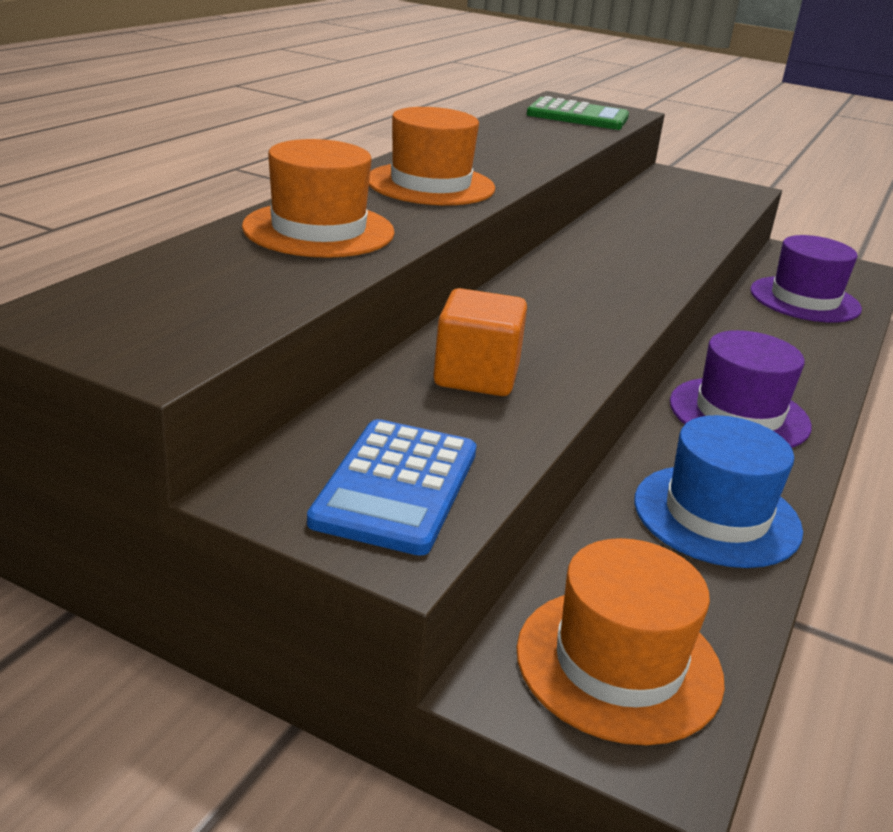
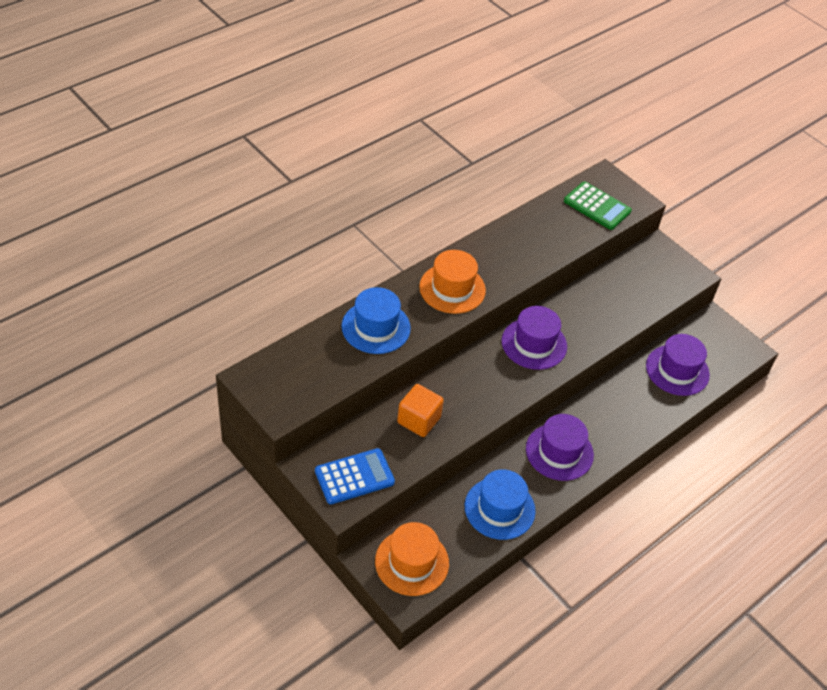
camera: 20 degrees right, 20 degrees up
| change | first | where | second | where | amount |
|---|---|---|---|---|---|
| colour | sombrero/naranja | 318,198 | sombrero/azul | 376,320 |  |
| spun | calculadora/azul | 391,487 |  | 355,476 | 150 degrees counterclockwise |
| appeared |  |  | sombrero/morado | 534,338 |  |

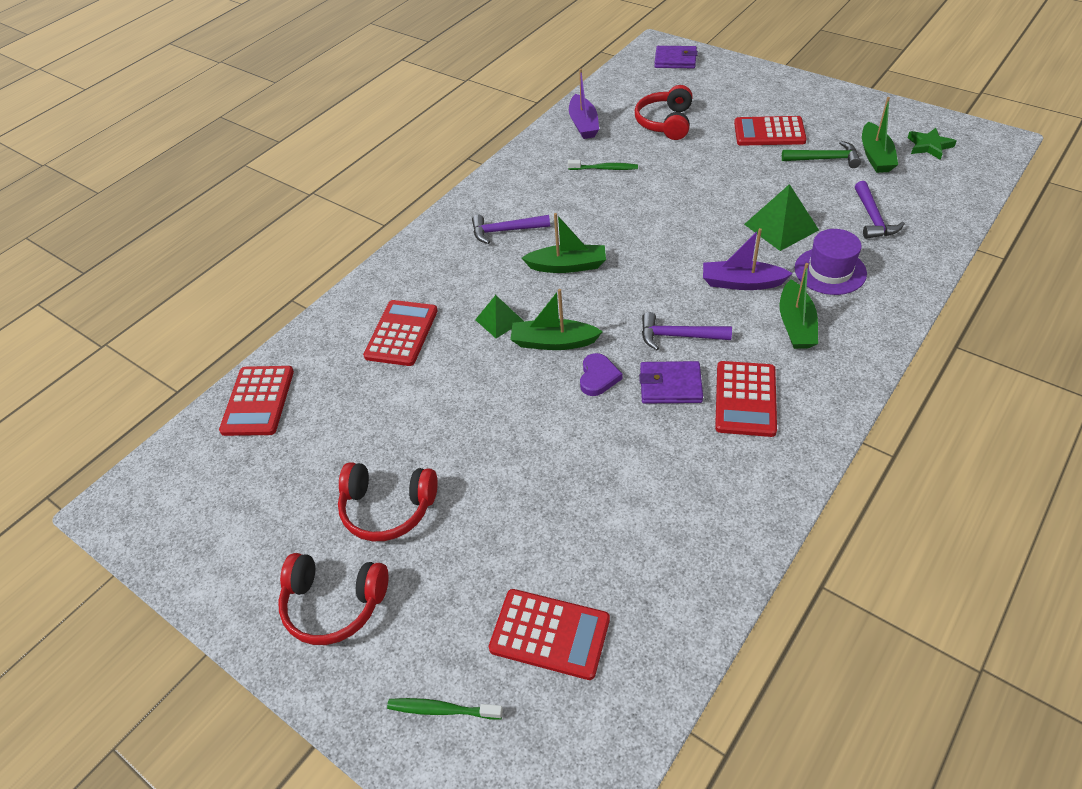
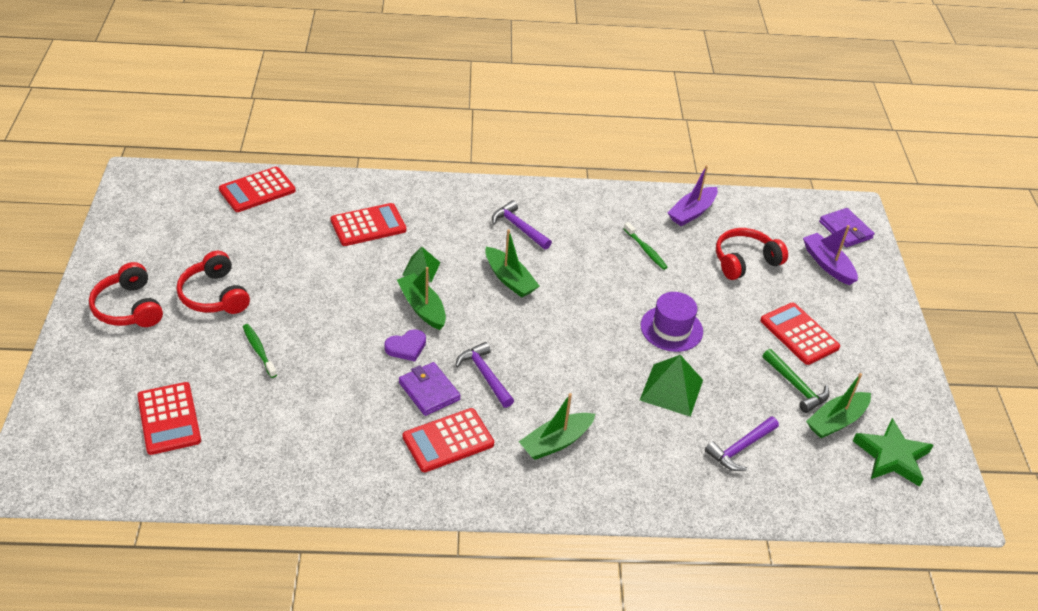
camera: 45 degrees right, 5 degrees down
| change | first | where | second | where | amount |
|---|---|---|---|---|---|
| size | estrella/verde | 932,144 |  | 893,452 | x1.51 |
| relocated | barco/morado | 748,259 |  | 830,255 |  |
| relocated | sombrero/morado | 831,262 |  | 672,322 |  |
| relocated | cepillo de dientes/verde | 445,708 |  | 260,351 |  |

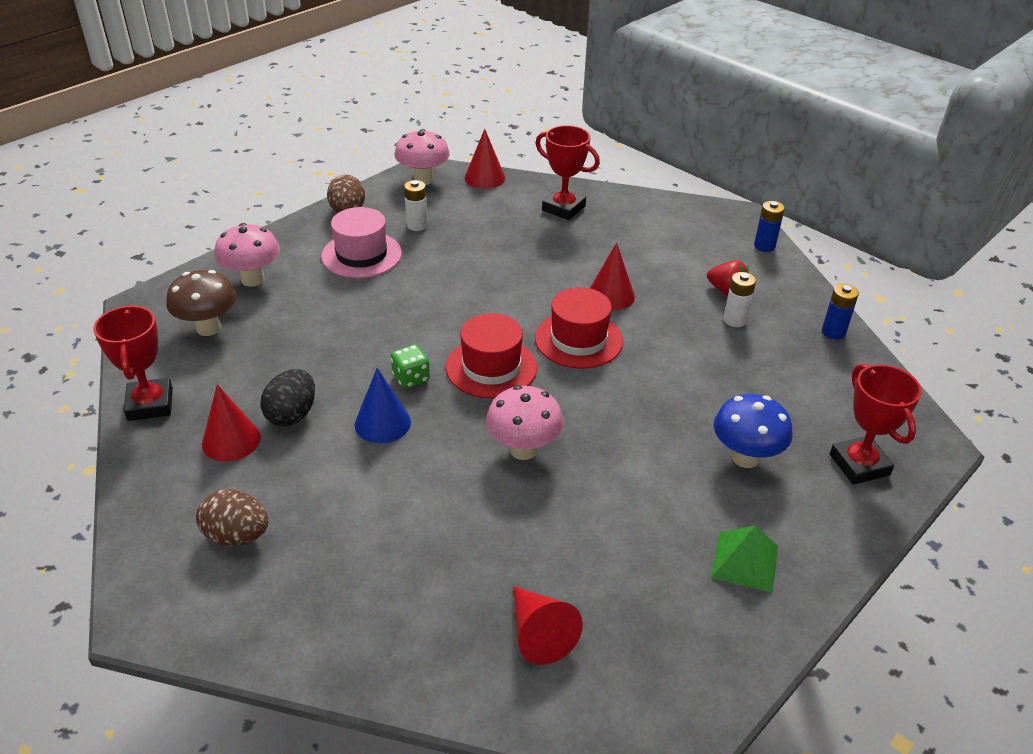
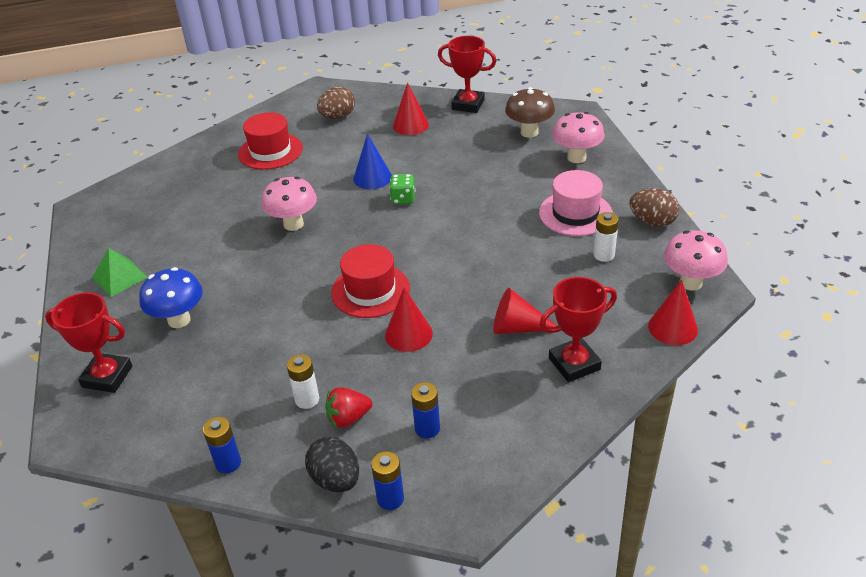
camera: 125 degrees right, 0 degrees up
| change | first | where | second | where | amount |
|---|---|---|---|---|---|
| relocated | sombrero/rojo | 491,355 |  | 270,141 |  |
| relocated | huevo/negro | 287,397 |  | 332,465 |  |
| relocated | cono/rojo | 548,625 |  | 525,311 |  |
| appeared |  |  | pila/azul | 425,410 |  |

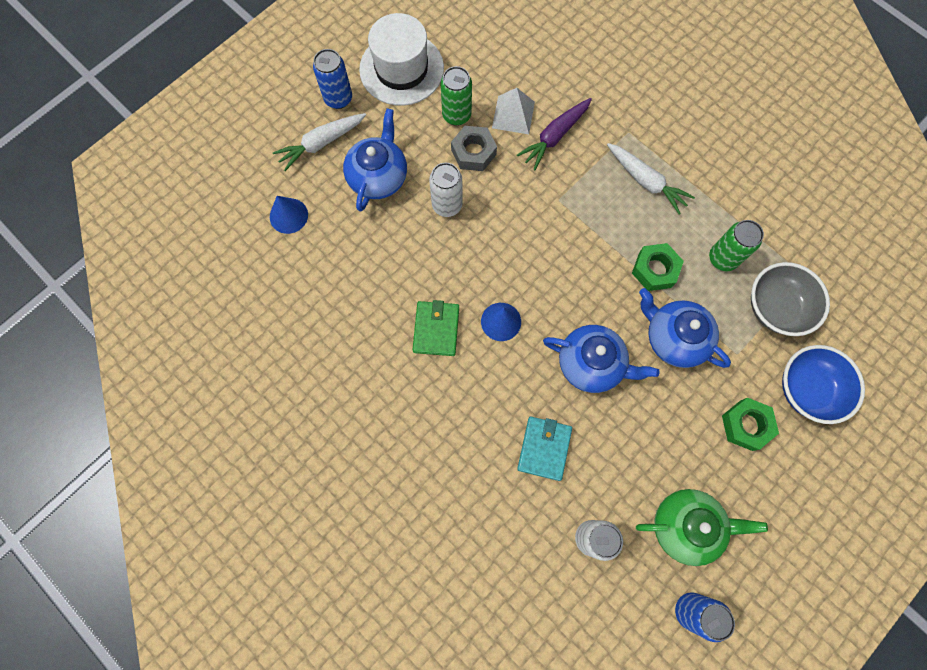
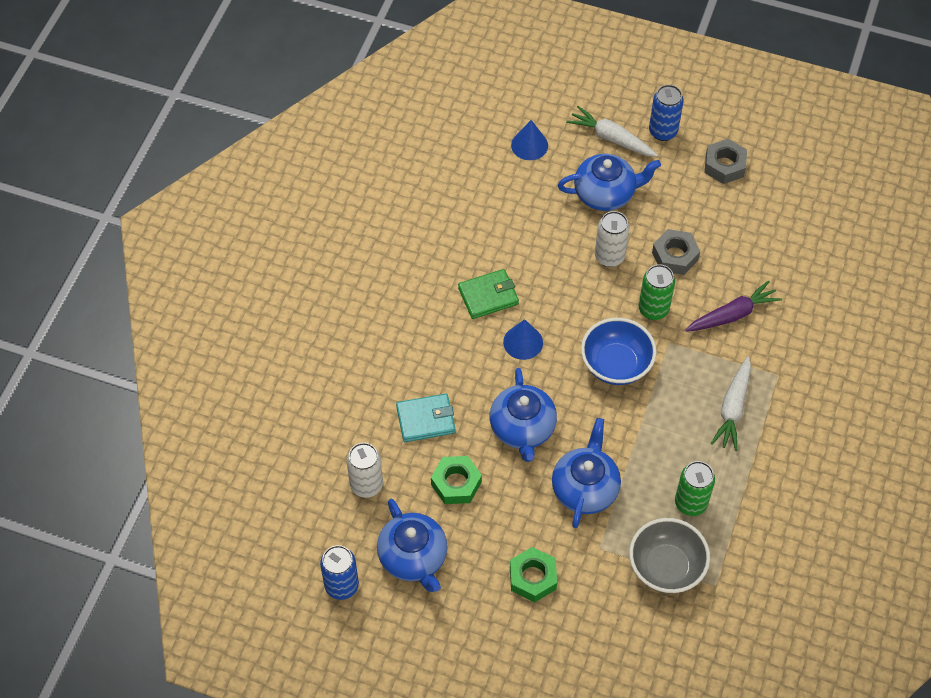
camera: 65 degrees right, 15 degrees down
| change | first | where | second | where | amount |
|---|---|---|---|---|---|
| exchanged | sombrero/blanco | 401,59 | tuerca/gris | 726,161 |  |
| relocated | lata/verde | 456,96 |  | 657,292 |  |
| missing | pirámide/blanco | 513,111 |  |  |  |
| spun | zanahoria/morado | 554,134 |  | 733,306 | 135 degrees clockwise |
| relocated | tuerca/verde | 658,267 |  | 456,480 |  |
| relocated | cuenco/azul | 823,384 |  | 619,351 |  |
| colour | tetera/verde | 702,527 | tetera/azul | 412,545 |  |

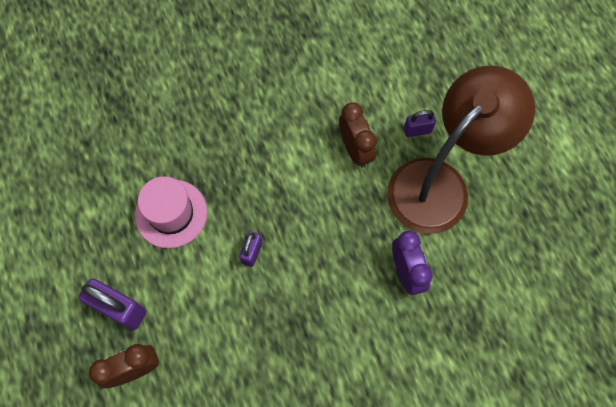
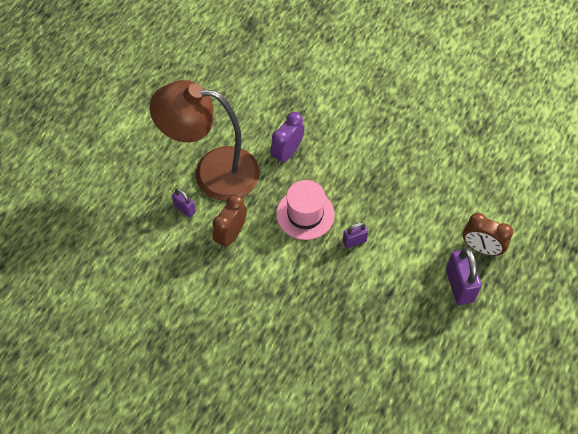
camera: 130 degrees left, 10 degrees down
| change | first | where | second | where | amount |
|---|---|---|---|---|---|
| relocated | sombrero/rosa | 171,212 |  | 305,210 |  |

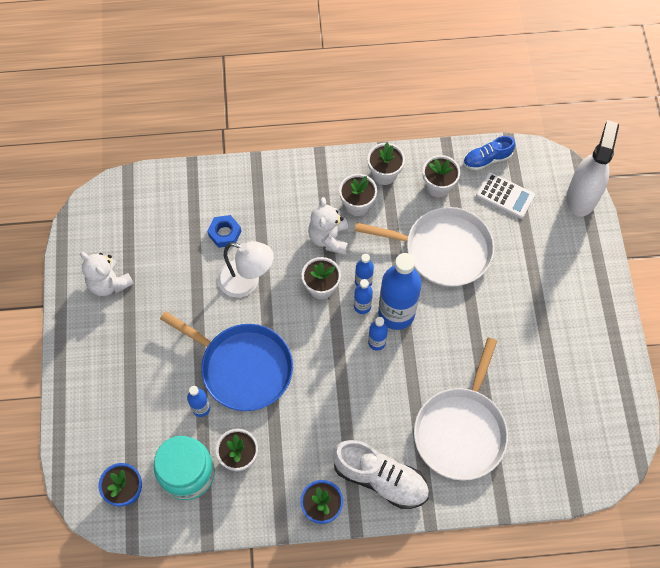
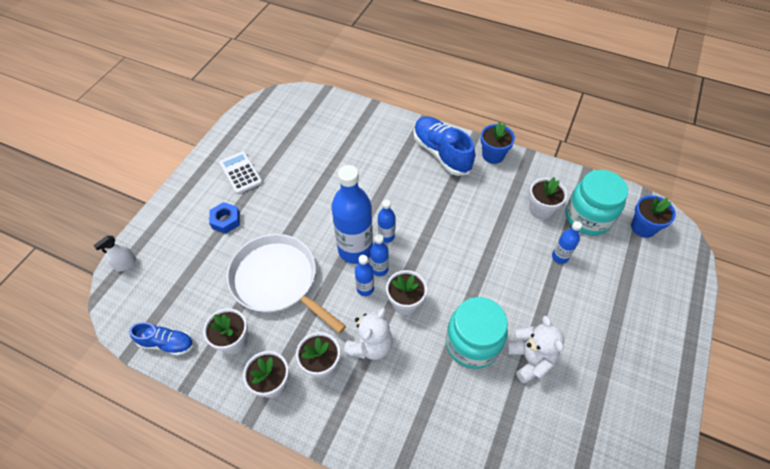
camera: 150 degrees left, 10 degrees down
| change | first | where | second | where | amount |
|---|---|---|---|---|---|
| size | pulverizador/blanco | 593,168 |  | 114,254 | x0.45 |
| relocated | calculadora/blanco | 505,195 |  | 240,172 |  |
| relocated | tuerca/azul | 224,231 |  | 224,218 |  |
| exchanged | lámpara/blanco | 246,269 | tarro/turquesa | 477,333 |  |
| relocated | osito/blanco | 107,274 |  | 535,350 |  |
| missing | sartén/azul | 226,361 |  |  |  |
| missing | sartén/blanco | 461,409 |  |  |  |
| colour | zapato/blanco | 380,474 | zapato/azul | 444,146 |  |

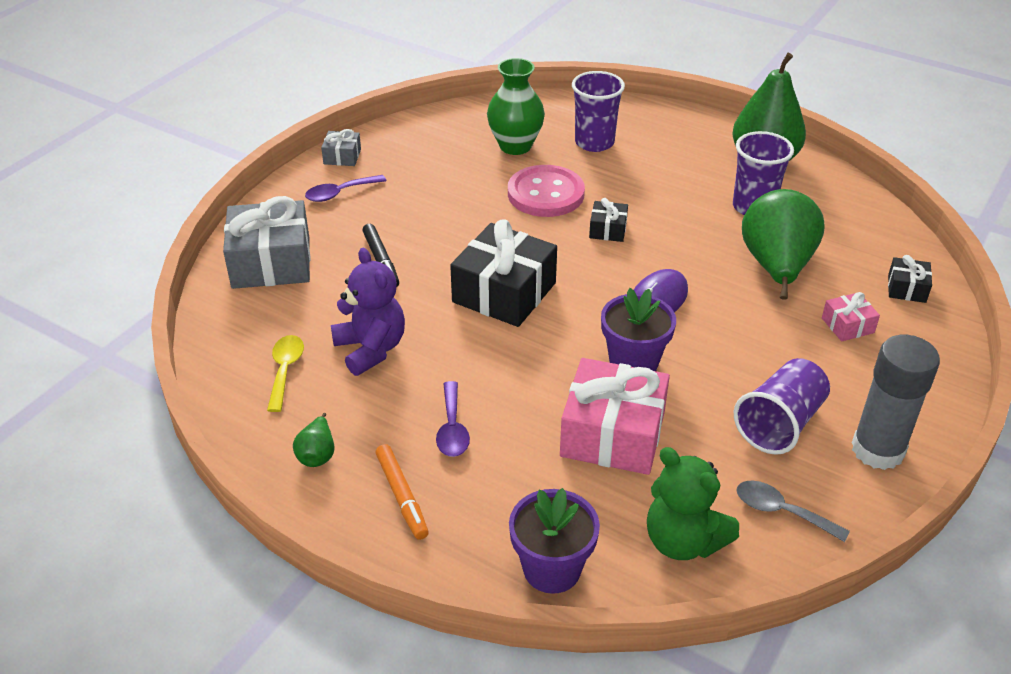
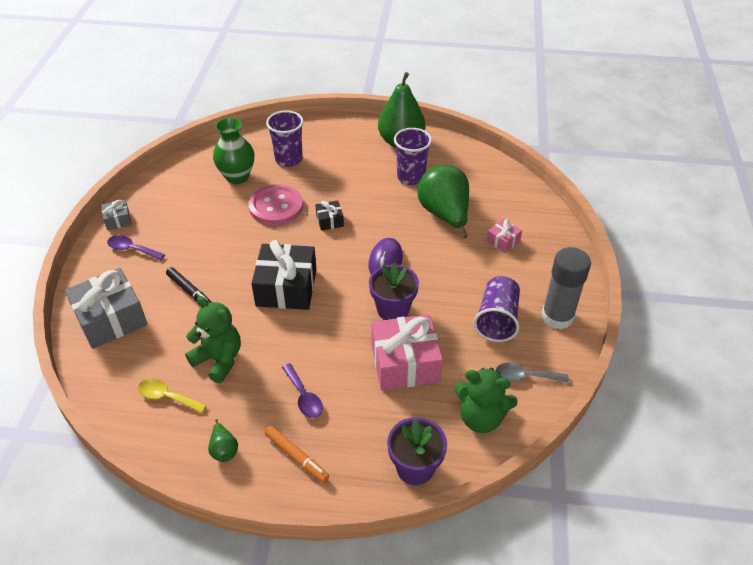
camera: 25 degrees left, 5 degrees up
| change | first | where | second | where | amount |
|---|---|---|---|---|---|
| spun | cuchara/morado | 345,188 |  | 136,247 | 75 degrees clockwise |
| colour | osito/morado | 368,312 | osito/verde | 213,339 |  |
| missing | regalo/negro | 910,279 |  |  |  |
| spun | cuchara/amarillo | 285,373 |  | 172,396 | 45 degrees counterclockwise |

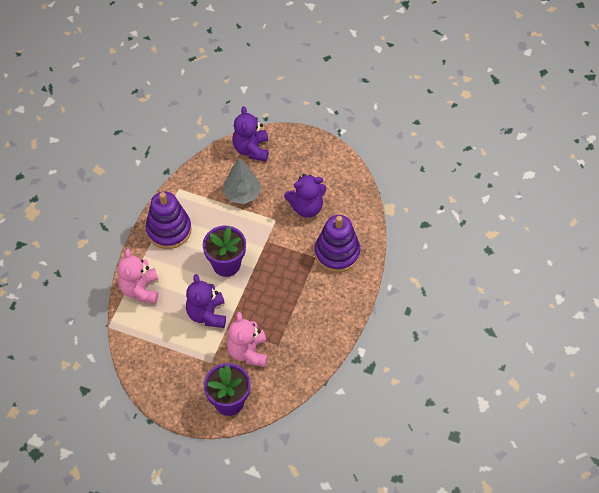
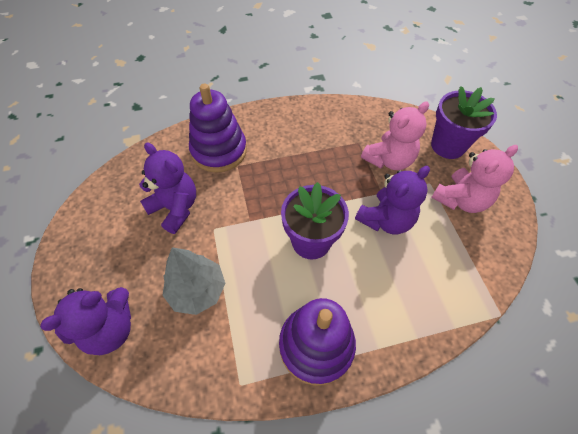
camera: 125 degrees left, 0 degrees up
| change | first | where | second | where | amount |
|---|---|---|---|---|---|
| relocated | osito/rosa | 137,276 |  | 474,179 |  |

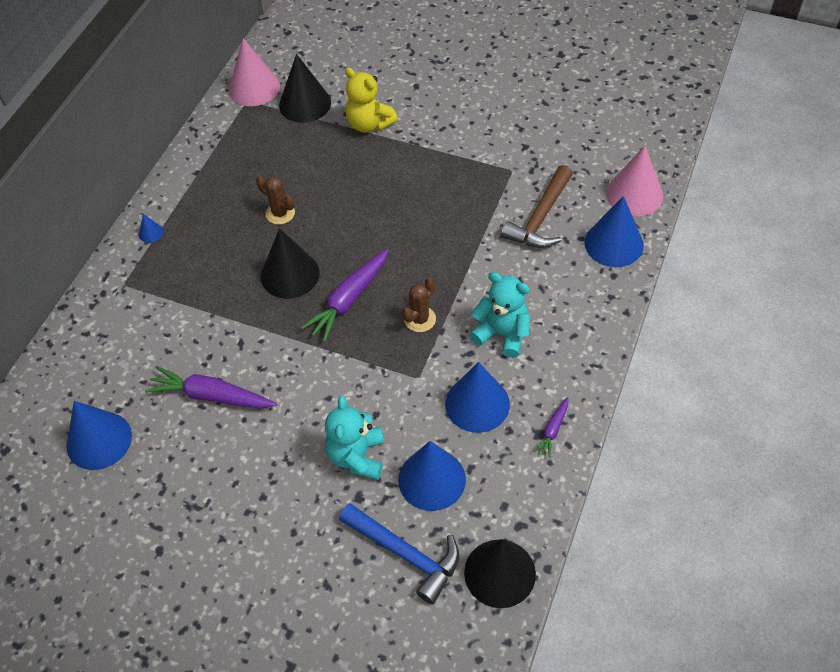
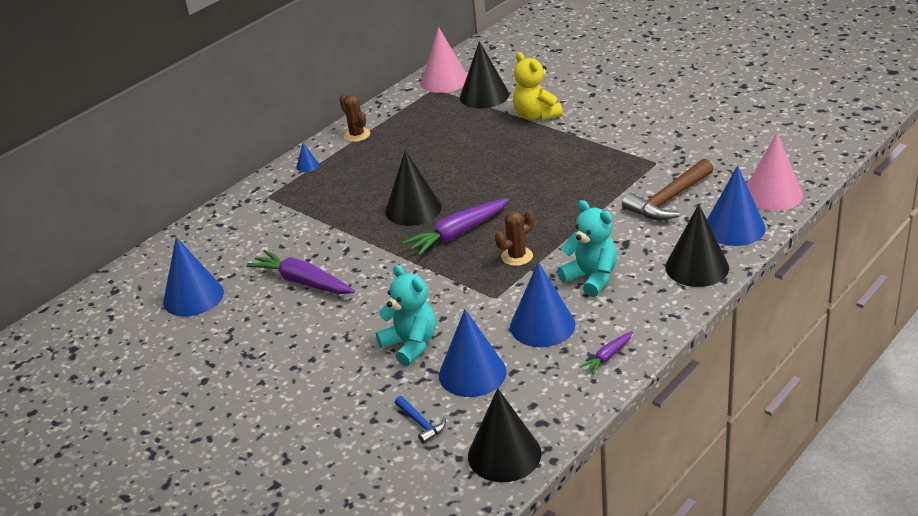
camera: 20 degrees right, 20 degrees down
| change | first | where | second | where | amount |
|---|---|---|---|---|---|
| relocated | cactus/marrón | 275,200 |  | 354,118 |  |
| spun | osito/turquesa | 354,438 |  | 406,315 | 120 degrees clockwise |
| size | martillo/azul | 399,554 |  | 420,420 | x0.51 |
| appeared |  |  | cono/negro | 697,245 |  |

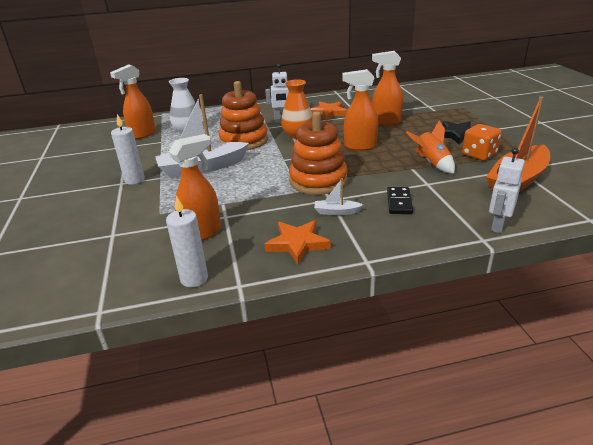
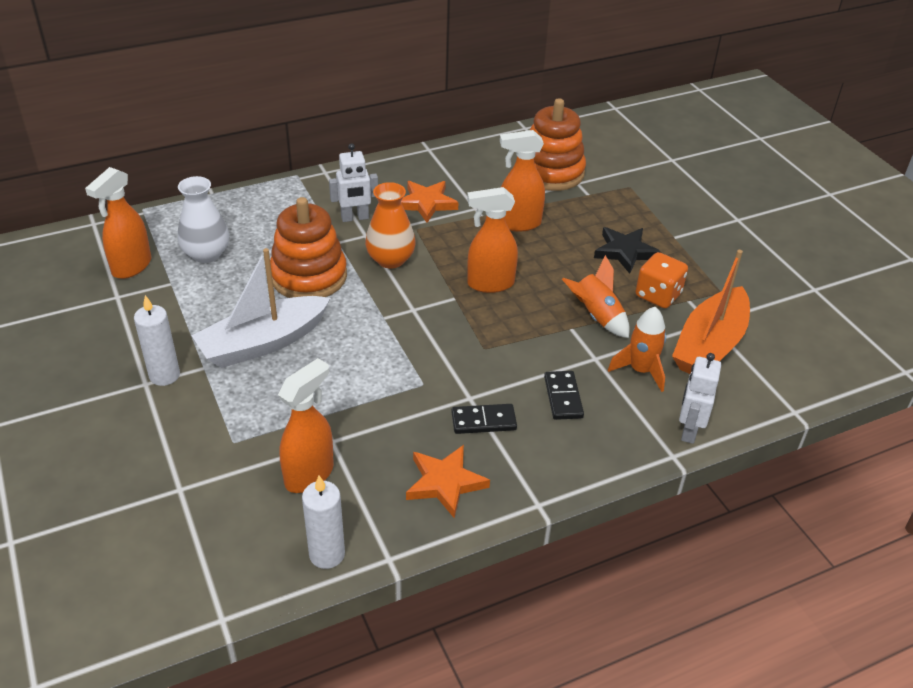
camera: 15 degrees left, 10 degrees up
| change | first | where | second | where | amount |
|---|---|---|---|---|---|
| relocated | juguete apilable/naranja | 318,153 |  | 558,144 |  |
| exchanged | barco/blanco | 338,196 | ficha de dominó/negro | 484,419 |  |
| appeared |  |  | cohete/naranja | 637,349 |  |

